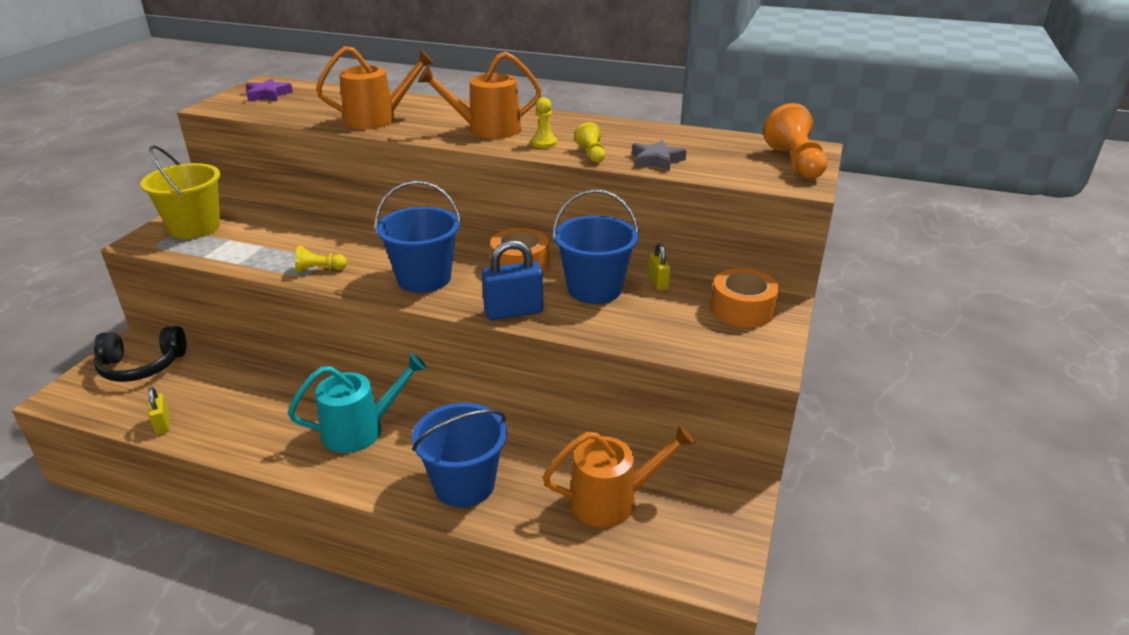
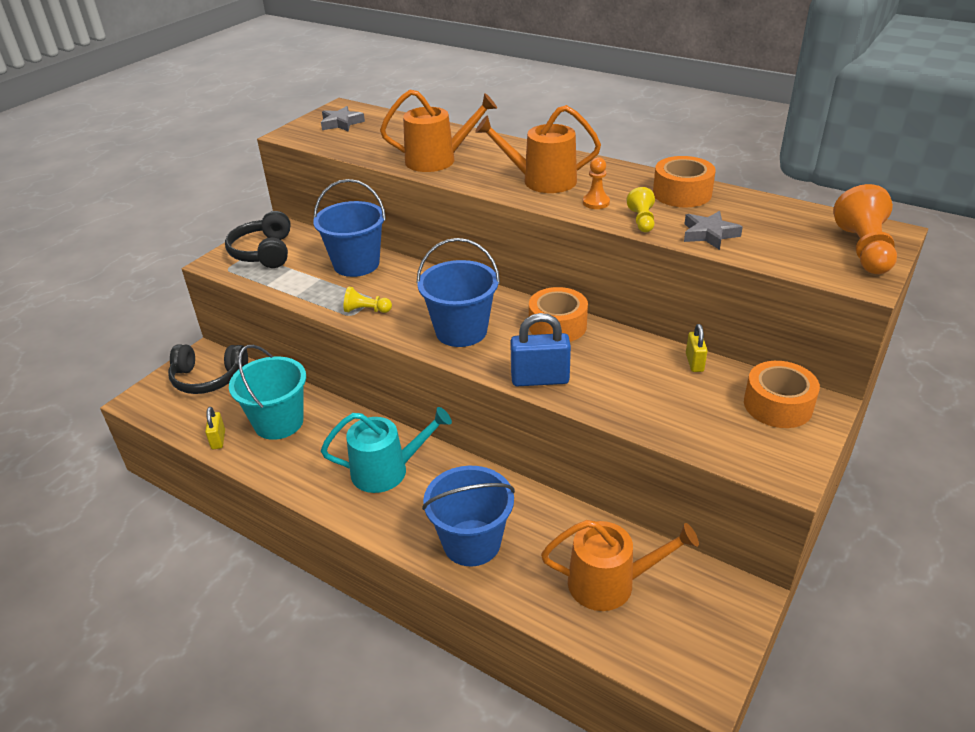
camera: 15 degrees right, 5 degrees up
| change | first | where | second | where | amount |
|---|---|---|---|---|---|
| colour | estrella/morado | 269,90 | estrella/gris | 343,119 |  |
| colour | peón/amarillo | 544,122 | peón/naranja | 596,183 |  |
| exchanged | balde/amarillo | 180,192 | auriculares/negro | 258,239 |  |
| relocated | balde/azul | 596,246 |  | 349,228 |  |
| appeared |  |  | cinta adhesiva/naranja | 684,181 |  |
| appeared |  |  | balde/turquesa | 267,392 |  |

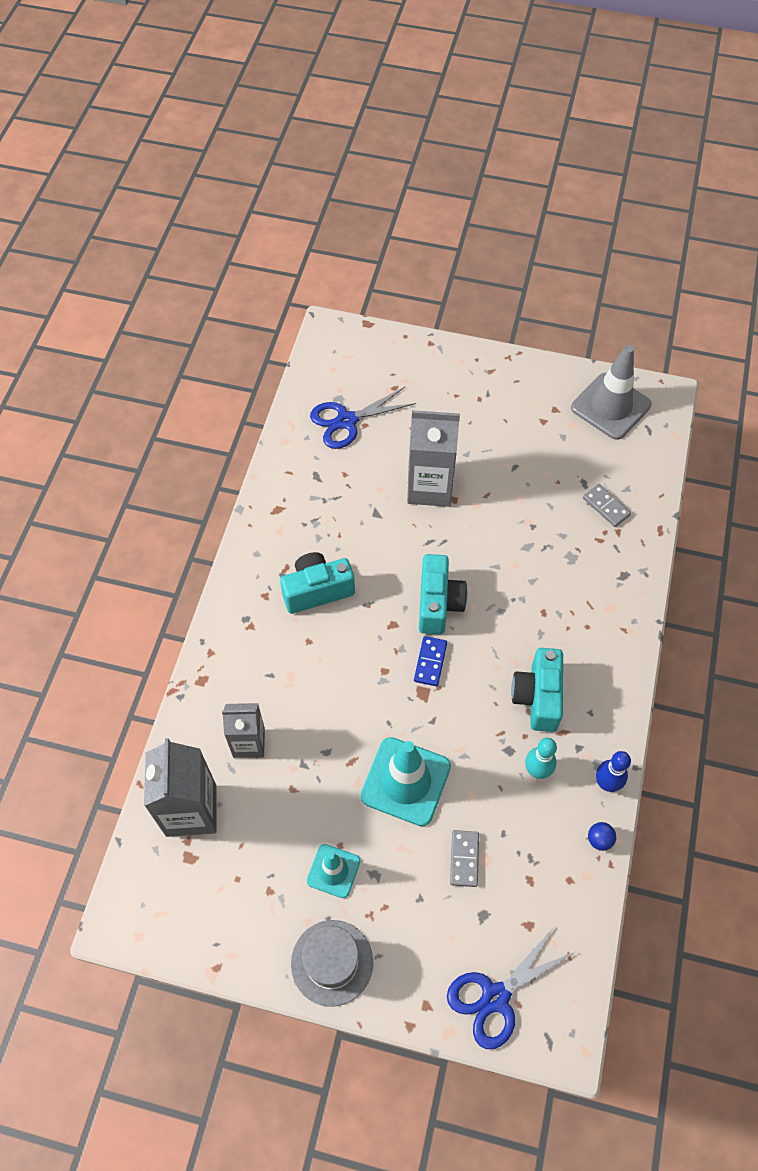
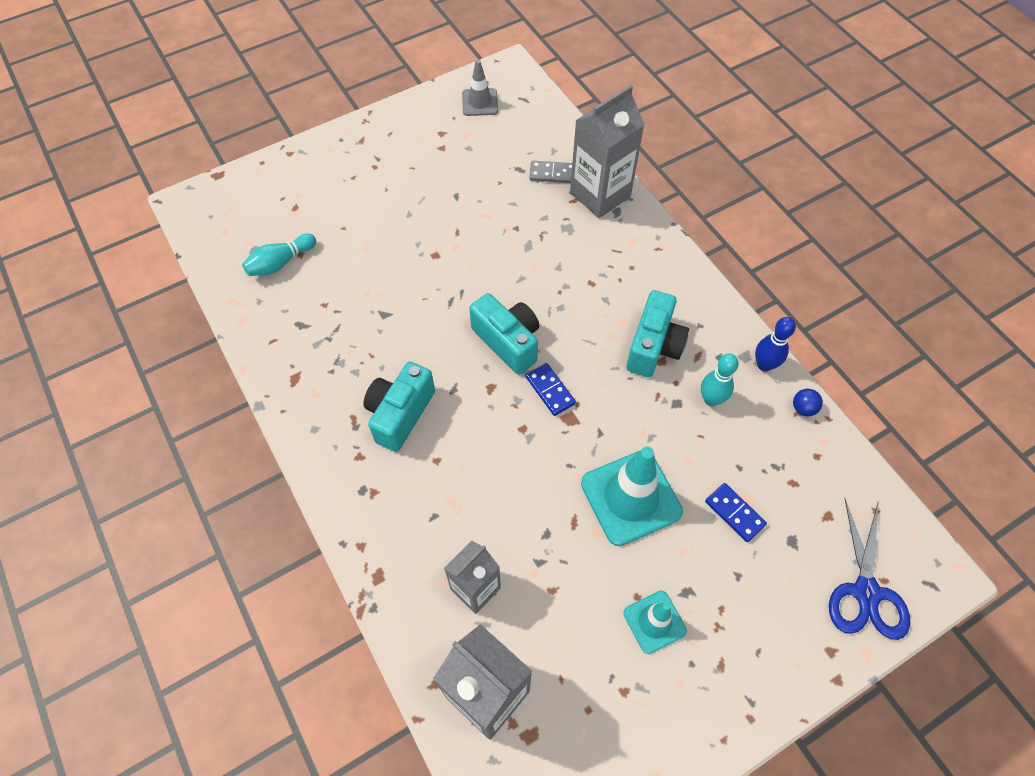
camera: 45 degrees left, 0 degrees up
| change | first | where | second | where | amount |
|---|---|---|---|---|---|
| size | cono de tráfico/gris | 611,392 |  | 480,88 | x0.57 |
| exchanged | tijeras/azul | 363,418 | bolo/turquesa | 279,254 |  |
| relocated | cartón de leche/gris | 433,458 |  | 607,151 |  |
| spun | cámara/turquesa | 537,690 |  | 657,333 | 120 degrees counterclockwise |
| colour | ficha de dominó/gris | 464,858 | ficha de dominó/azul | 736,512 |  |
| missing | sombrero/gris | 332,963 |  |  |  |

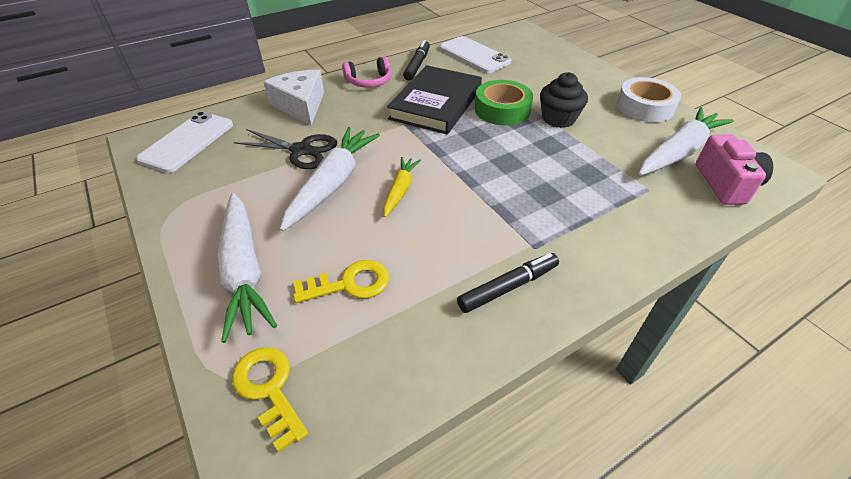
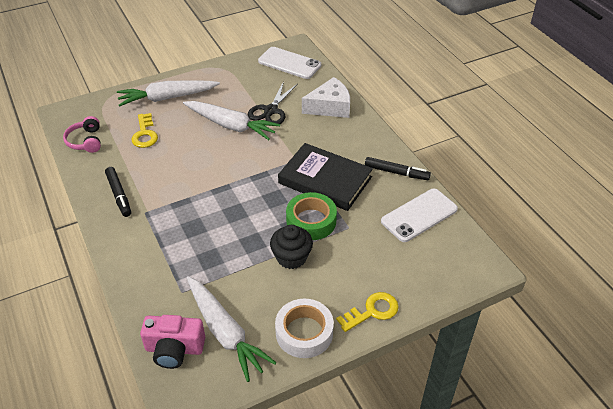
camera: 95 degrees right, 0 degrees up
| change | first | where | second | where | amount |
|---|---|---|---|---|---|
| relocated | auriculares/rosa | 366,72 |  | 82,134 |  |
| missing | zanahoria/amarillo | 402,187 |  |  |  |
| relocated | llave/amarillo | 270,399 |  | 367,312 |  |

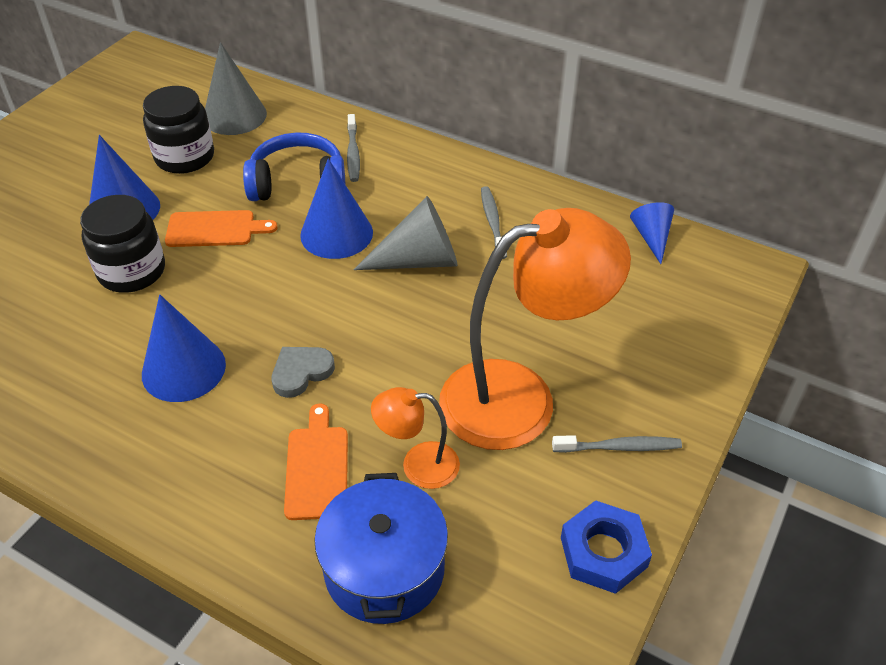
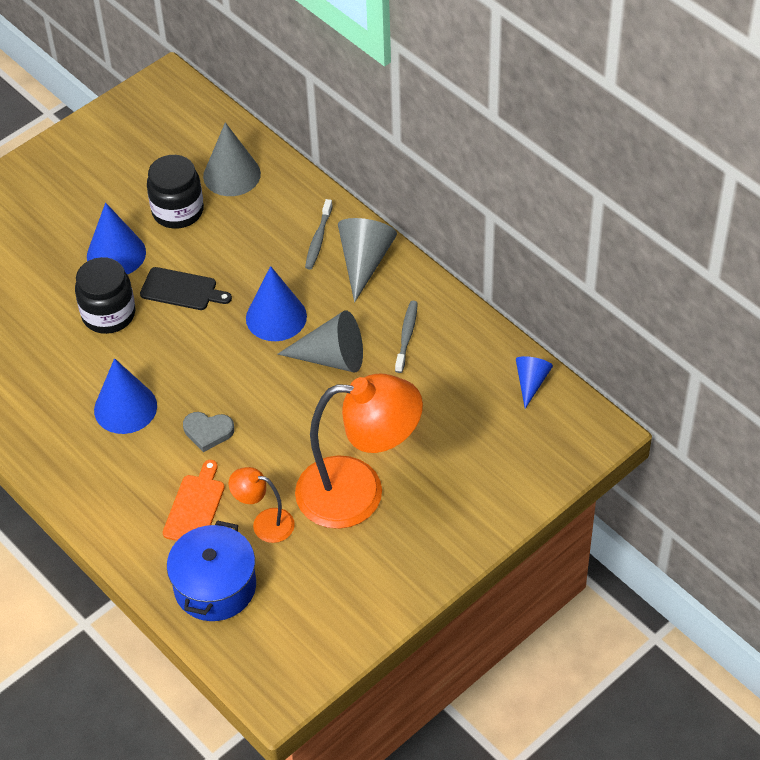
camera: 20 degrees right, 5 degrees up
| change | first | where | second | where | amount |
|---|---|---|---|---|---|
| missing | auriculares/azul | 294,167 |  |  |  |
| colour | tabla de cortar/naranja | 221,228 | tabla de cortar/negro | 186,288 |  |
| spun | corazón/gris | 303,372 |  | 208,432 | 150 degrees counterclockwise |
| missing | cepillo de dientes/gris | 617,444 |  |  |  |
| missing | tuerca/azul | 606,547 |  |  |  |
| appeared |  |  | cono/gris | 367,260 |  |

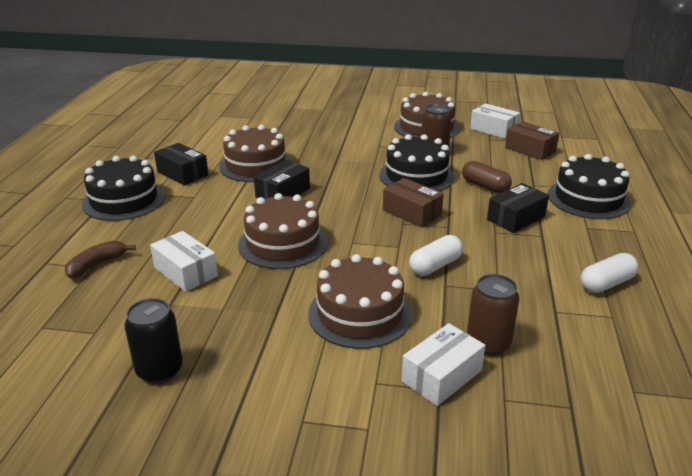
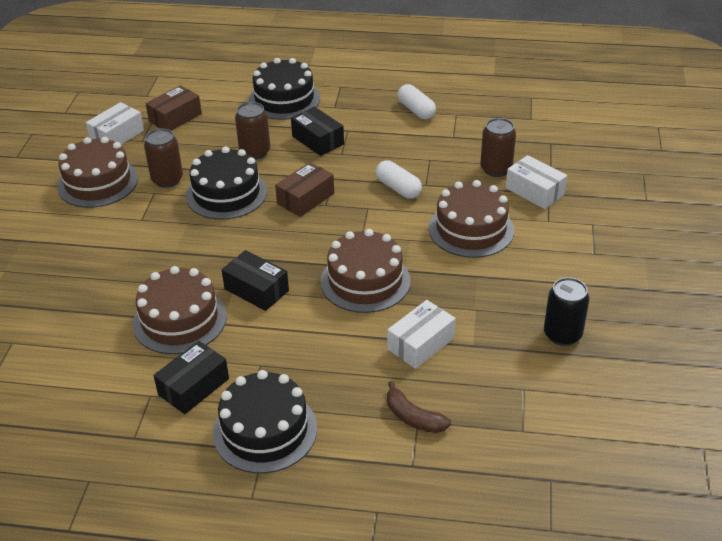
camera: 90 degrees left, 10 degrees up
| change | first | where | second | where | amount |
|---|---|---|---|---|---|
| exchanged | cápsula/marrón | 487,177 | lata/marrón | 252,131 |  |

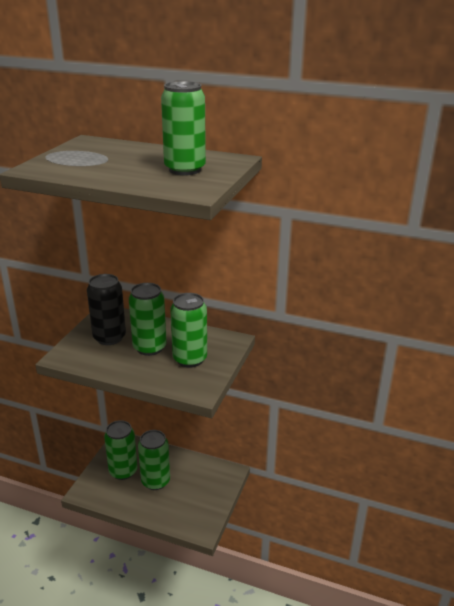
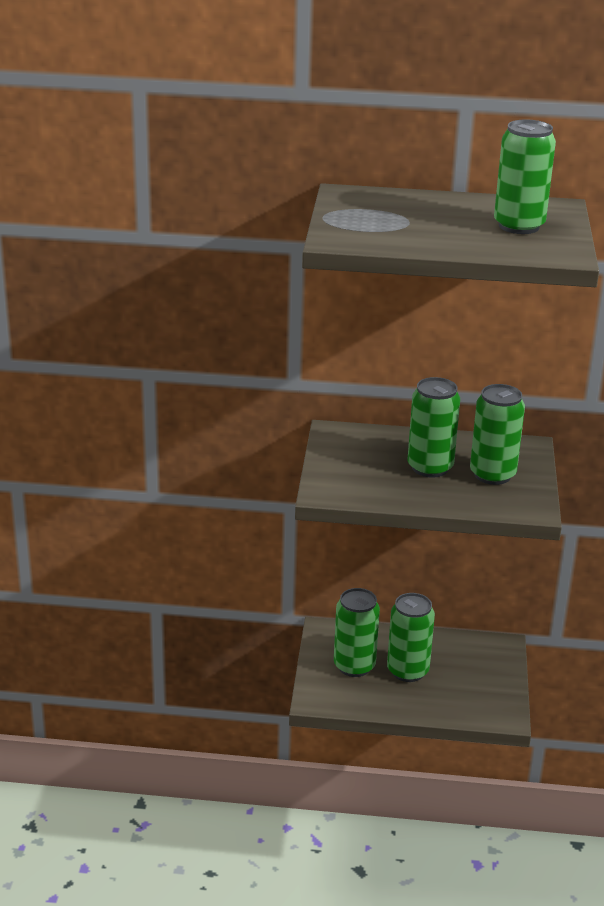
camera: 15 degrees left, 0 degrees up
| change | first | where | second | where | amount |
|---|---|---|---|---|---|
| missing | lata/negro | 106,309 |  |  |  |

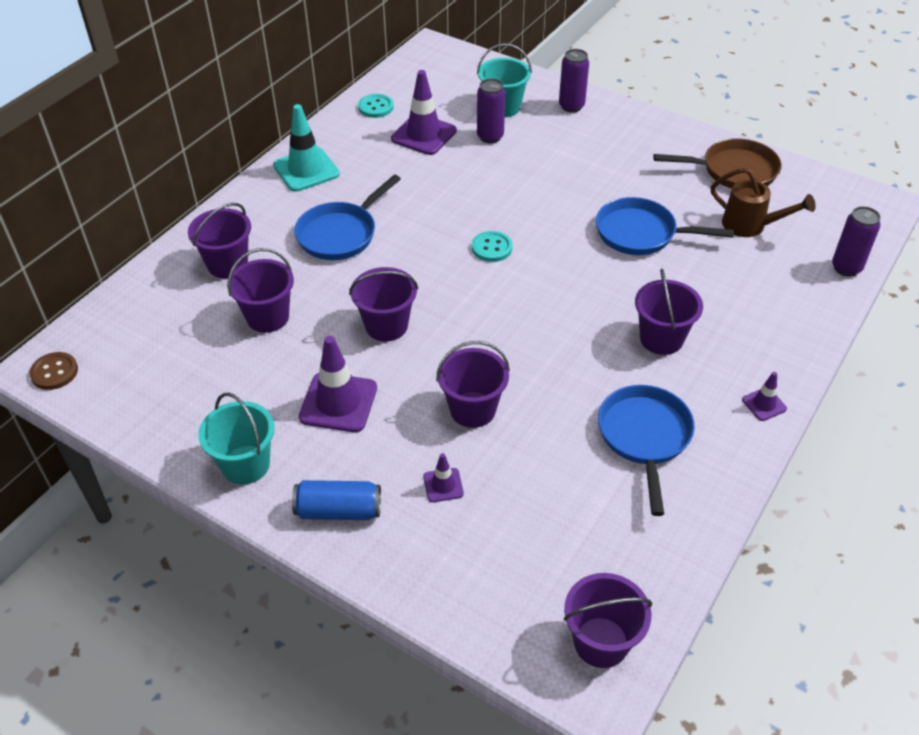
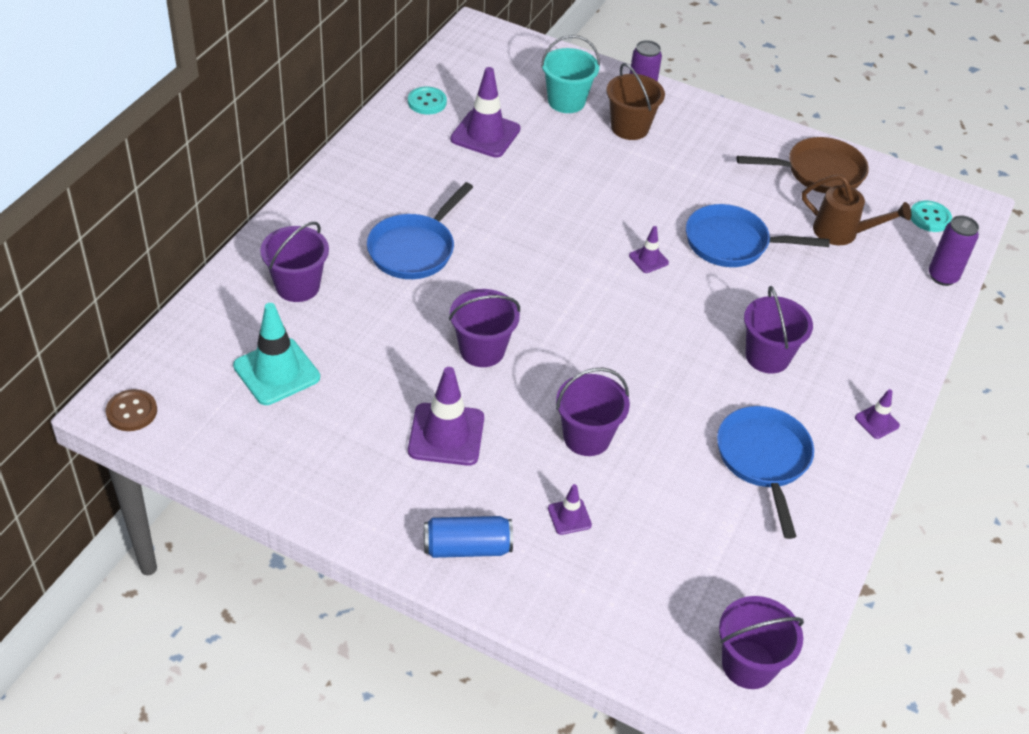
camera: 10 degrees left, 0 degrees up
| change | first | where | second | where | amount |
|---|---|---|---|---|---|
| missing | lata/morado | 491,110 |  |  |  |
| relocated | cono de tráfico/turquesa | 306,148 |  | 276,354 |  |
| relocated | botón/turquesa | 492,246 |  | 931,216 |  |
| missing | balde/morado | 260,290 |  |  |  |
| missing | balde/turquesa | 236,438 |  |  |  |
| appeared |  |  | balde/marrón | 636,101 |  |
| appeared |  |  | cono de tráfico/morado | 649,249 |  |

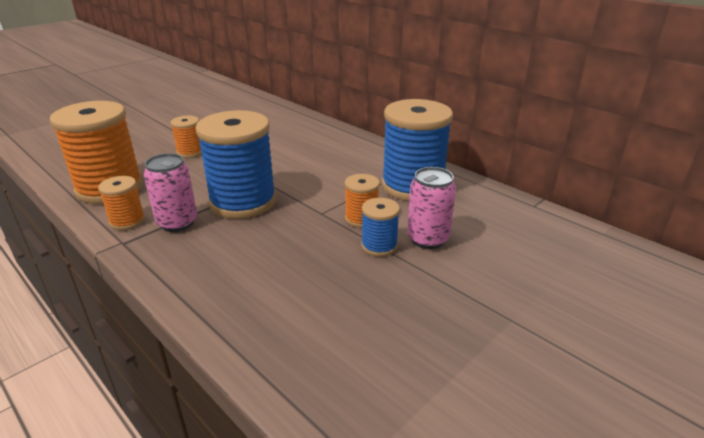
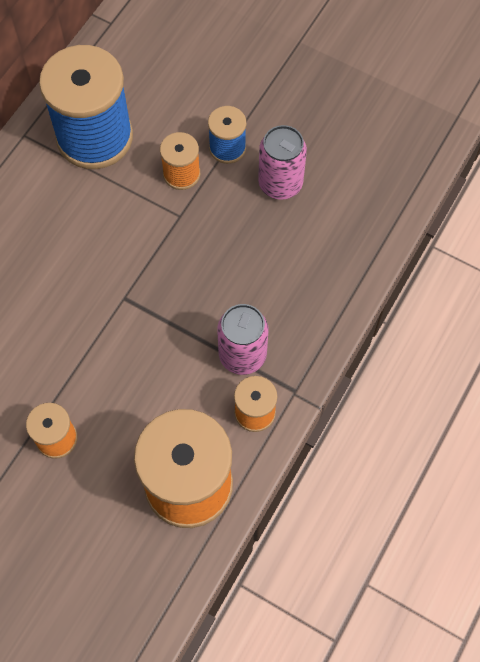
camera: 105 degrees left, 35 degrees up
| change | first | where | second | where | amount |
|---|---|---|---|---|---|
| missing | carrete/azul | 235,164 |  |  |  |
| relocated | lata/rosa | 431,208 |  | 282,162 |  |

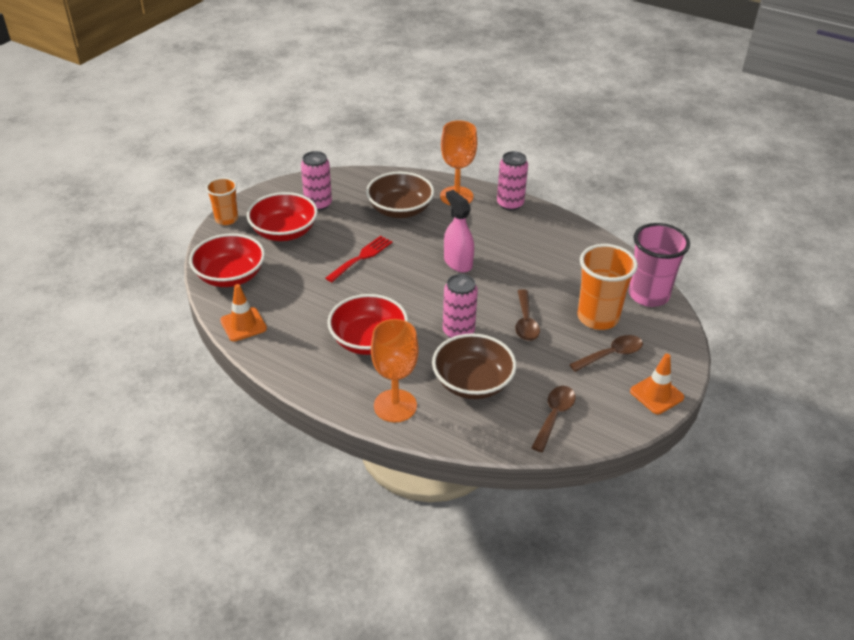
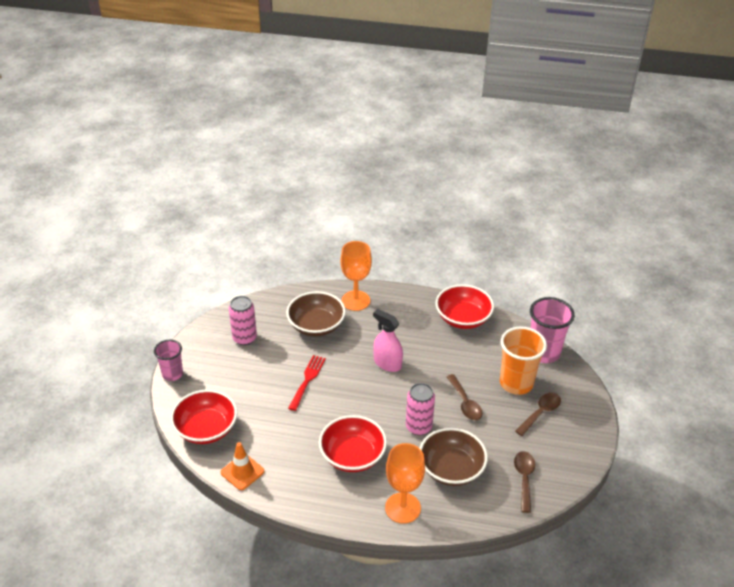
camera: 20 degrees left, 0 degrees up
| change | first | where | second | where | amount |
|---|---|---|---|---|---|
| missing | lata/rosa | 512,181 |  |  |  |
| colour | vaso/naranja | 222,201 | vaso/rosa | 168,360 |  |
| relocated | cuenco/rojo | 282,216 |  | 464,306 |  |
| missing | cono de tráfico/naranja | 657,384 |  |  |  |

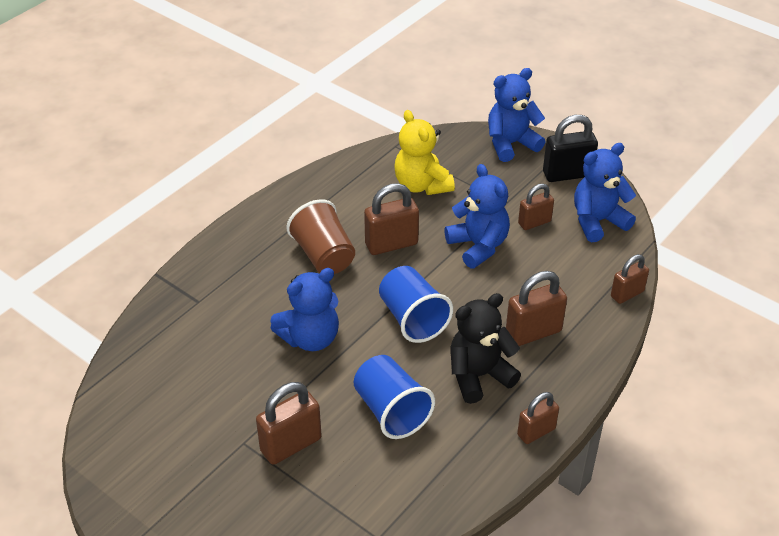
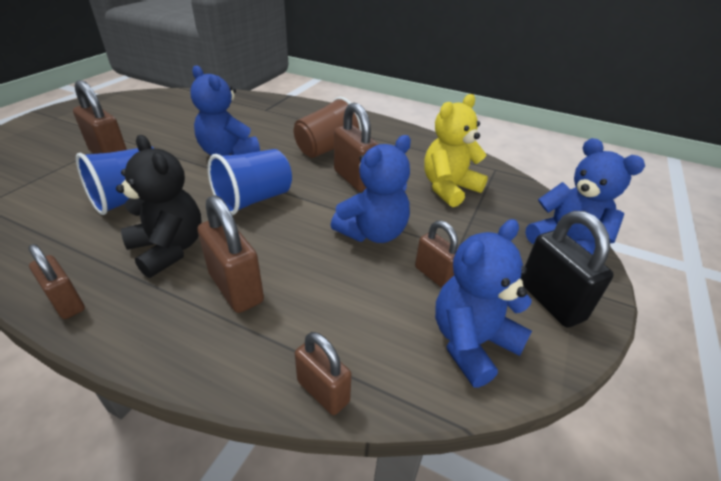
camera: 75 degrees right, 5 degrees down
| change | first | where | second | where | amount |
|---|---|---|---|---|---|
| spun | osito/azul | 605,192 |  | 483,303 | 90 degrees counterclockwise |

